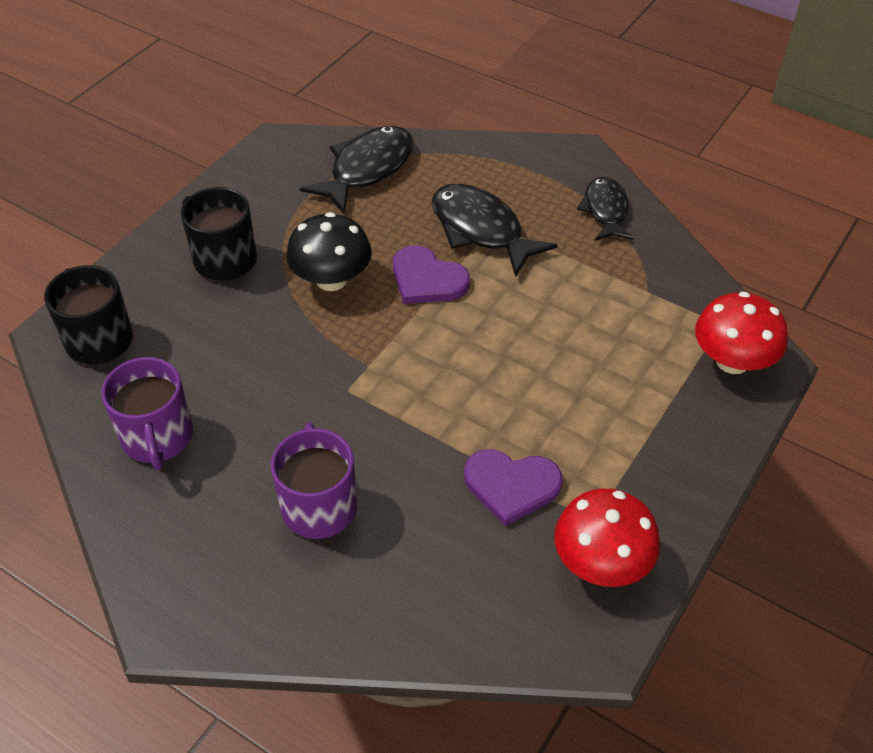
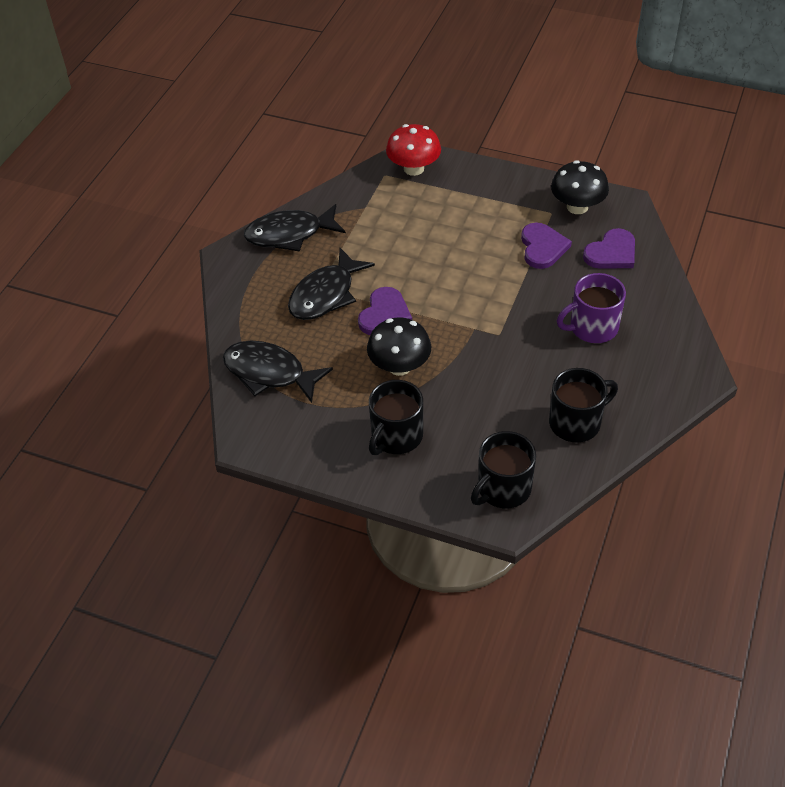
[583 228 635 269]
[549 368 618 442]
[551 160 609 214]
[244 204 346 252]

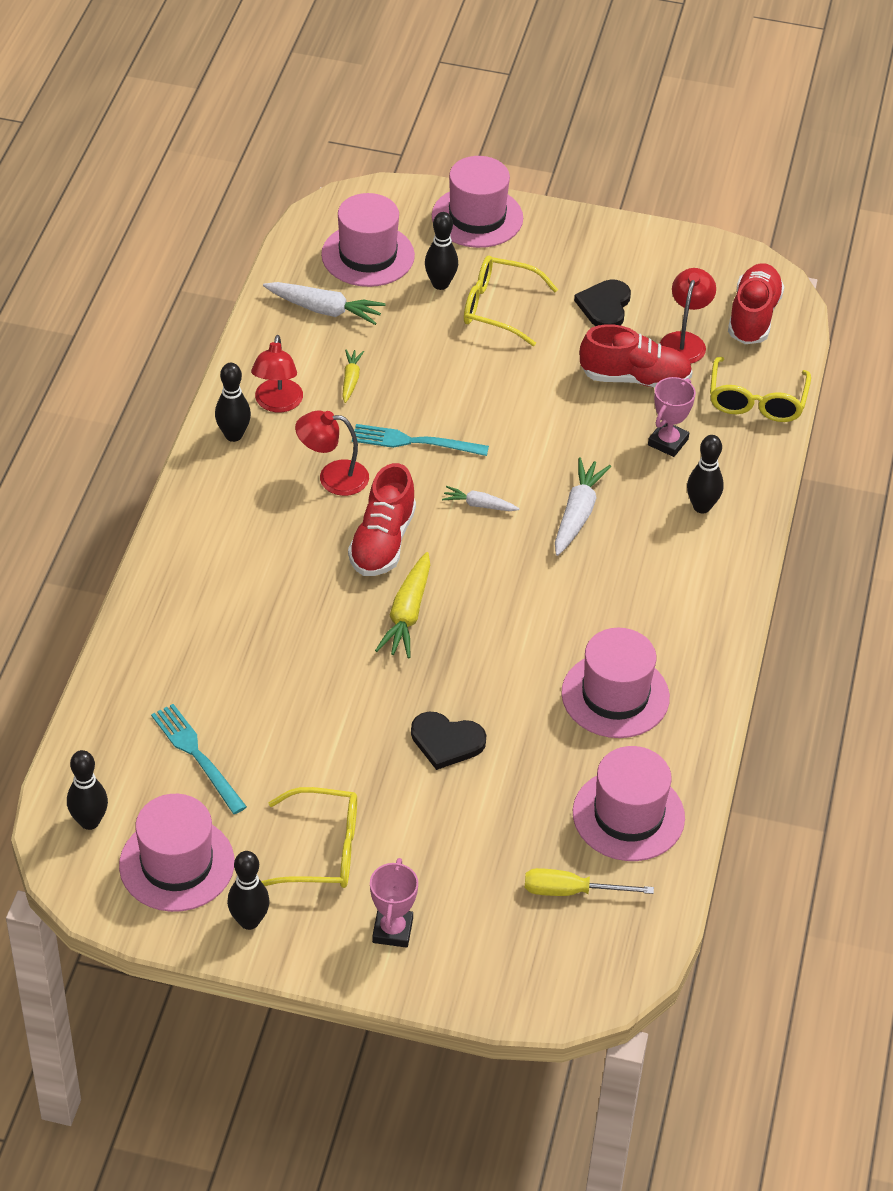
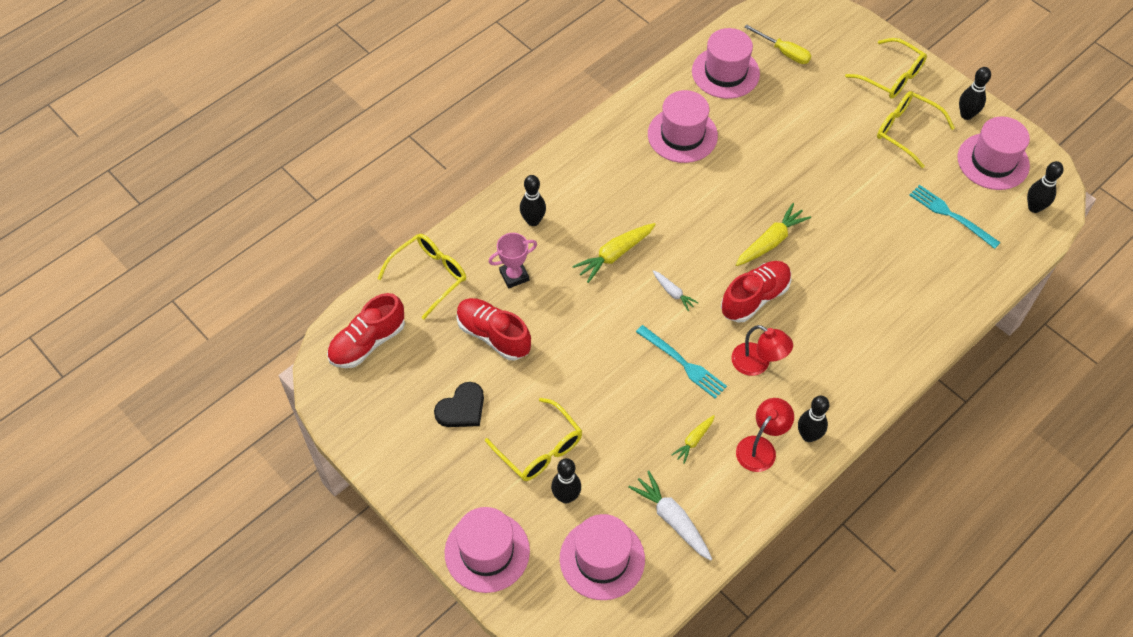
[411 712 486 770] (first image)
[660 268 716 364] (first image)
[845 38 927 99]
[572 223 656 283]
[909 185 1001 249]

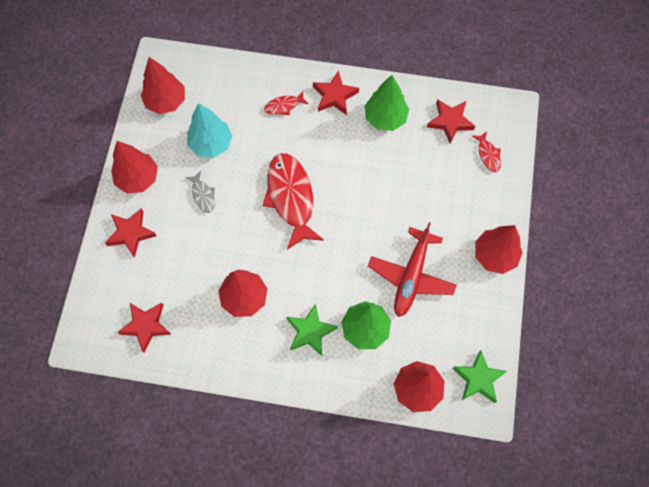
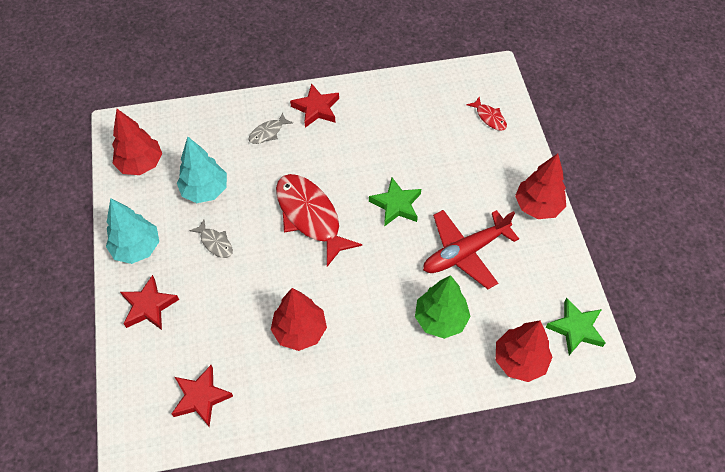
[364 75 409 131] (first image)
[427 99 475 143] (first image)
[369 178 421 227]
[106 198 159 264]
[248 112 293 144]
[423 210 519 289]

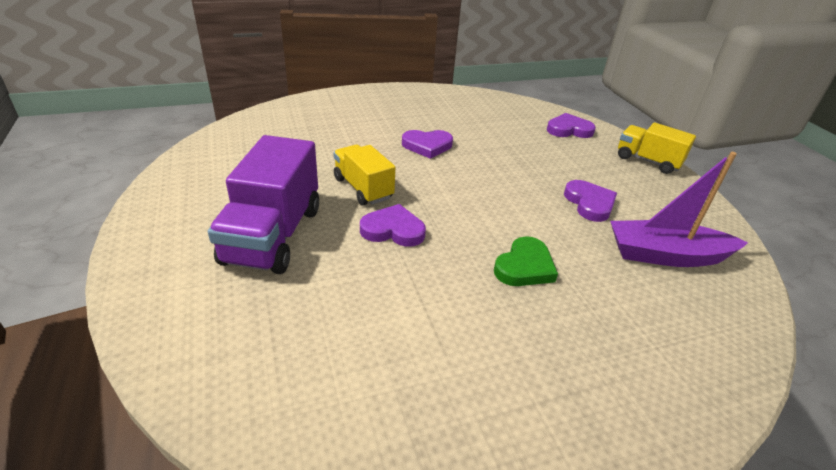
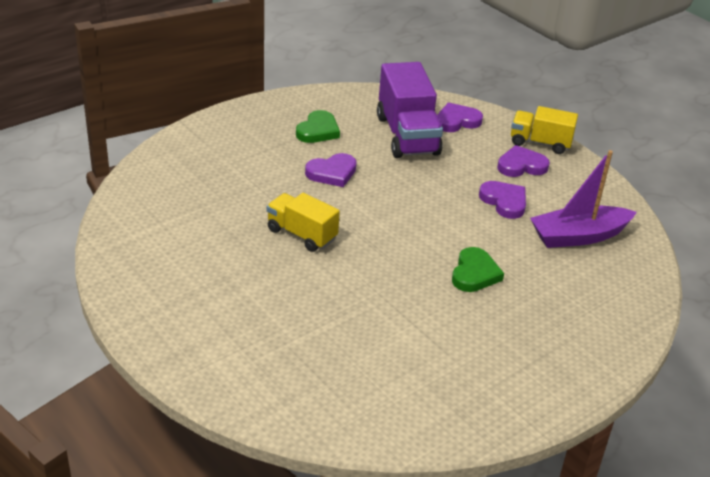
[296 110 340 143]
[377 62 443 158]
[497 145 550 177]

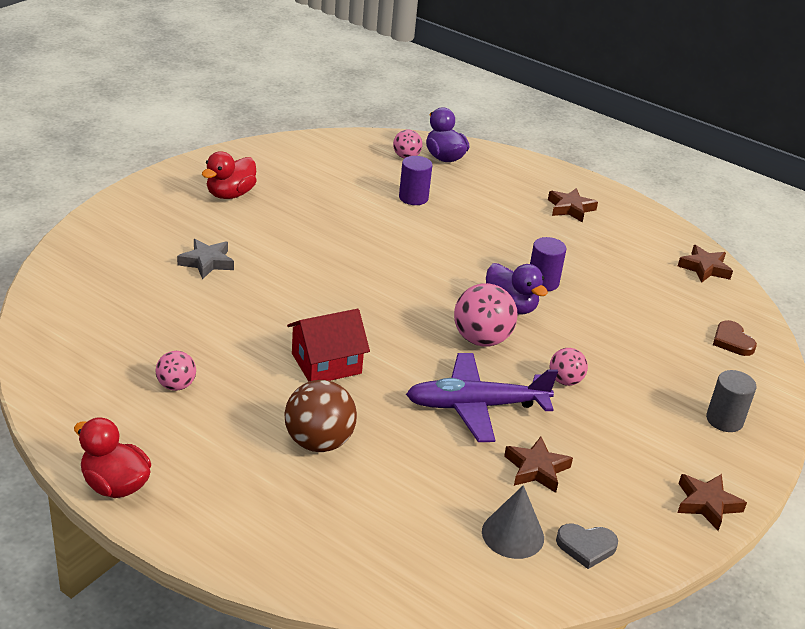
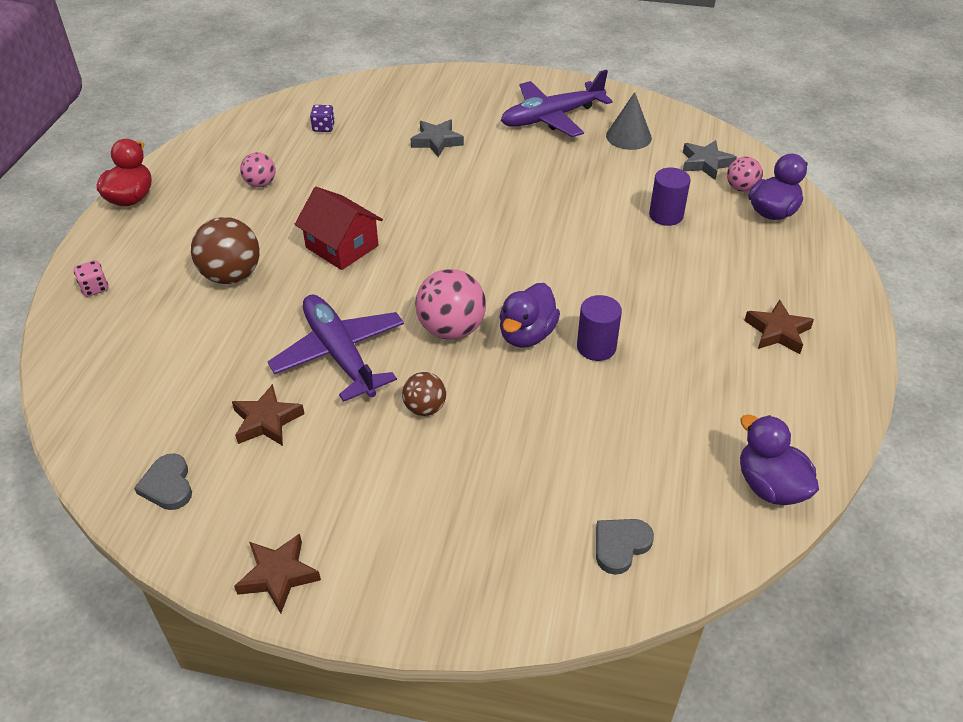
[706 370 756 432] (first image)
[74 260 108 297]
[310 105 335 132]
[683 140 737 180]
[606 92 652 150]
[501 70 613 137]
[740 415 819 505]
[402 372 446 416]
[596 519 654 575]

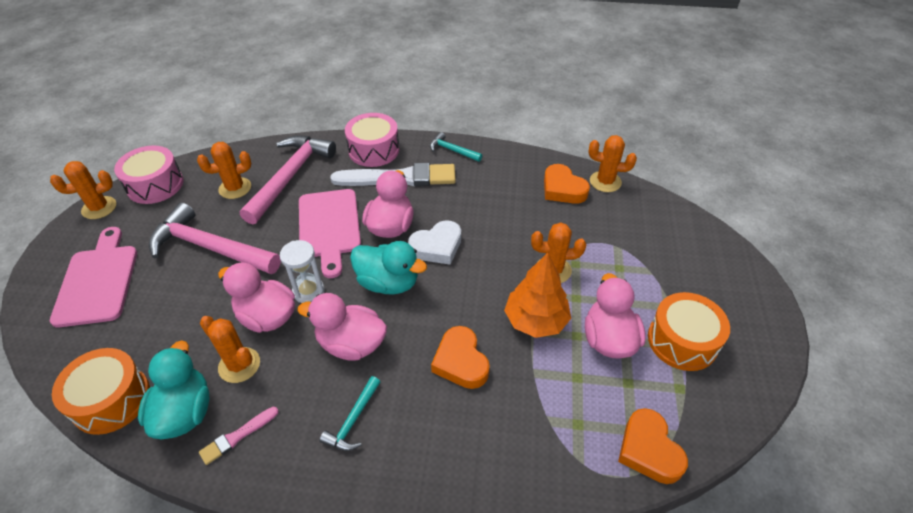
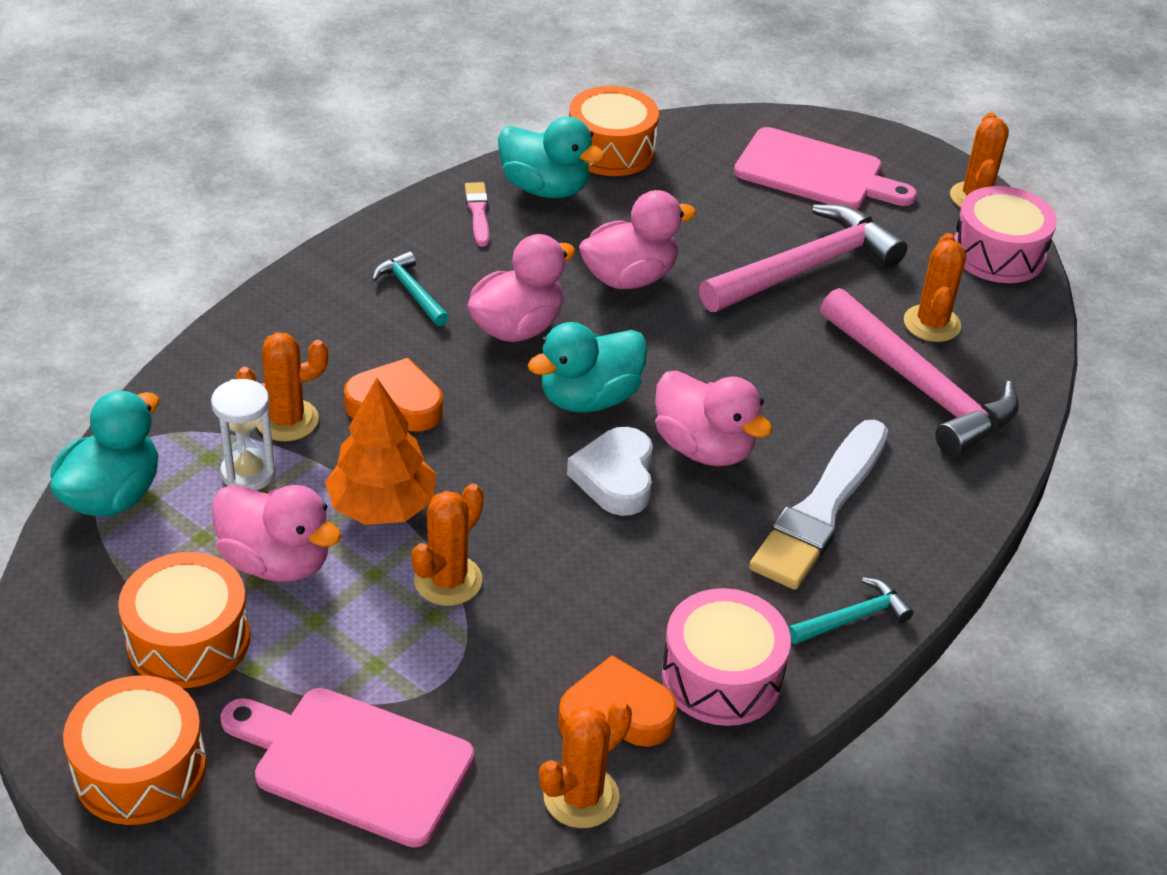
[63 675 207 825]
[235 332 328 441]
[211 379 276 491]
[220 688 475 848]
[662 588 791 726]
[50 391 159 517]

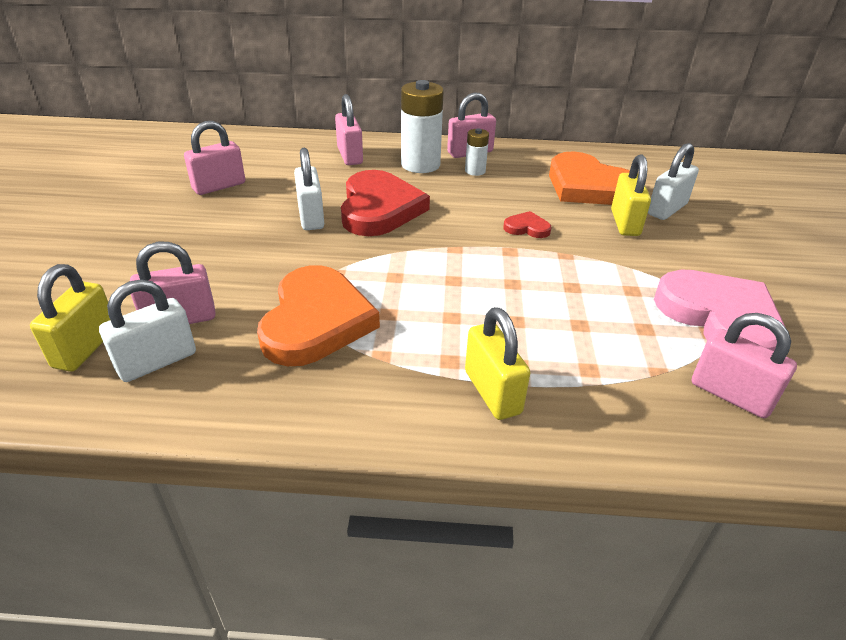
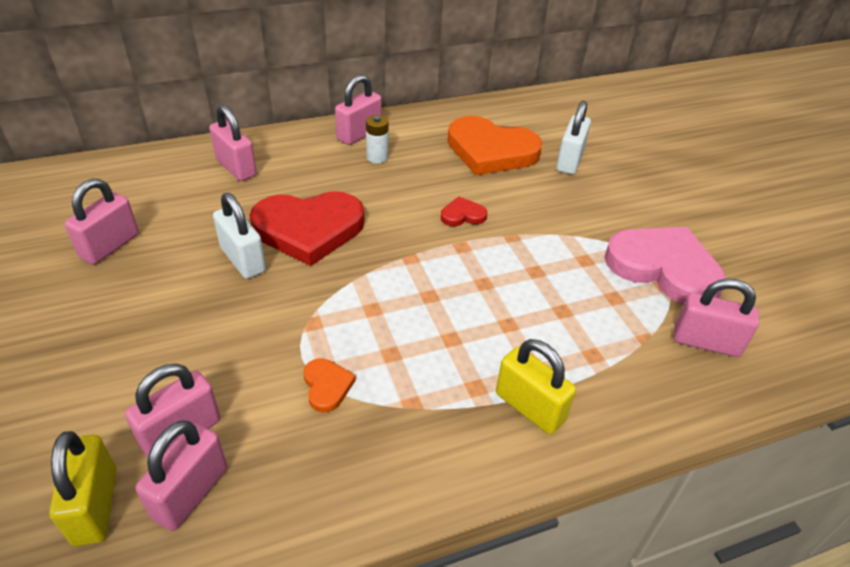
[401 80 444 173] (first image)
[611 154 651 236] (first image)
[135 420 227 531]
[249 191 364 266]
[303 358 356 413]

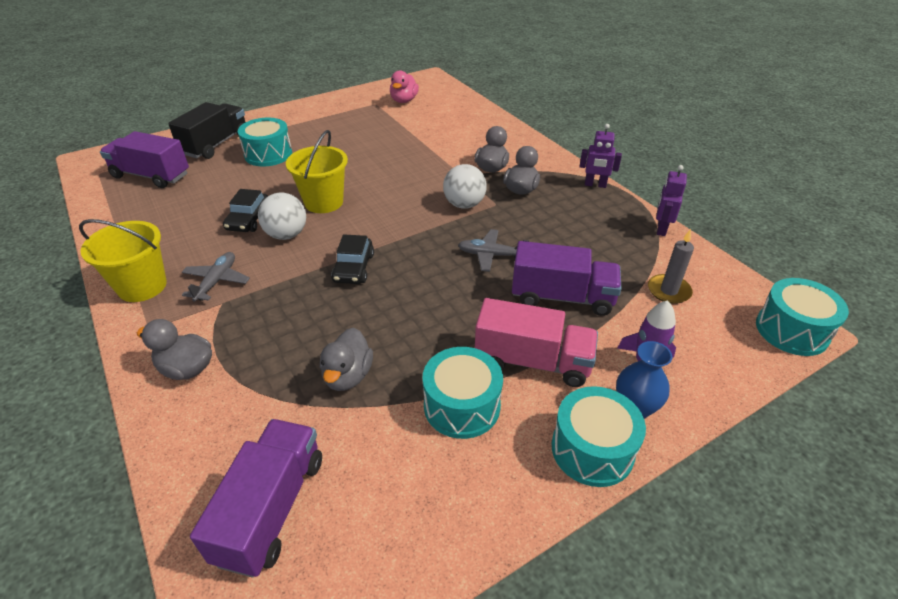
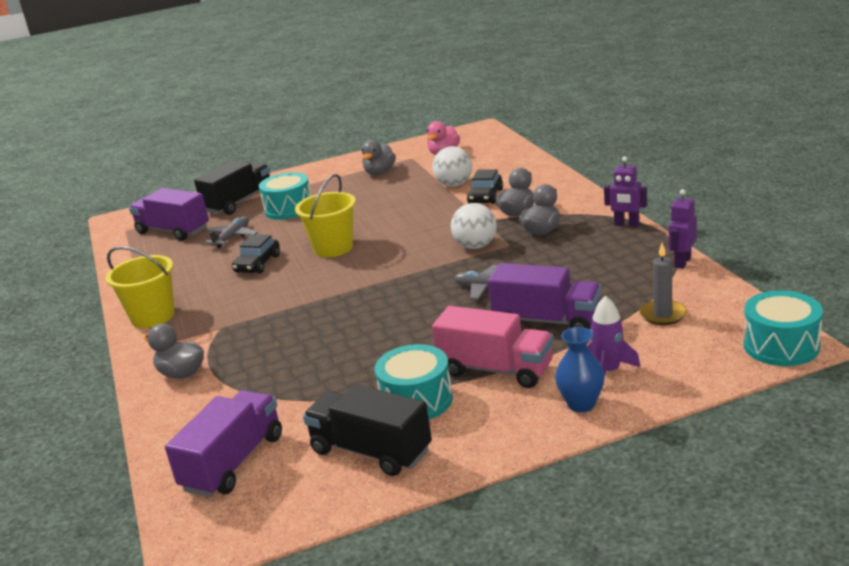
[552 386 646 487] (first image)
[303 384 432 476]
[205 217 258 248]
[432 146 472 187]
[362 140 396 175]
[467 169 503 204]

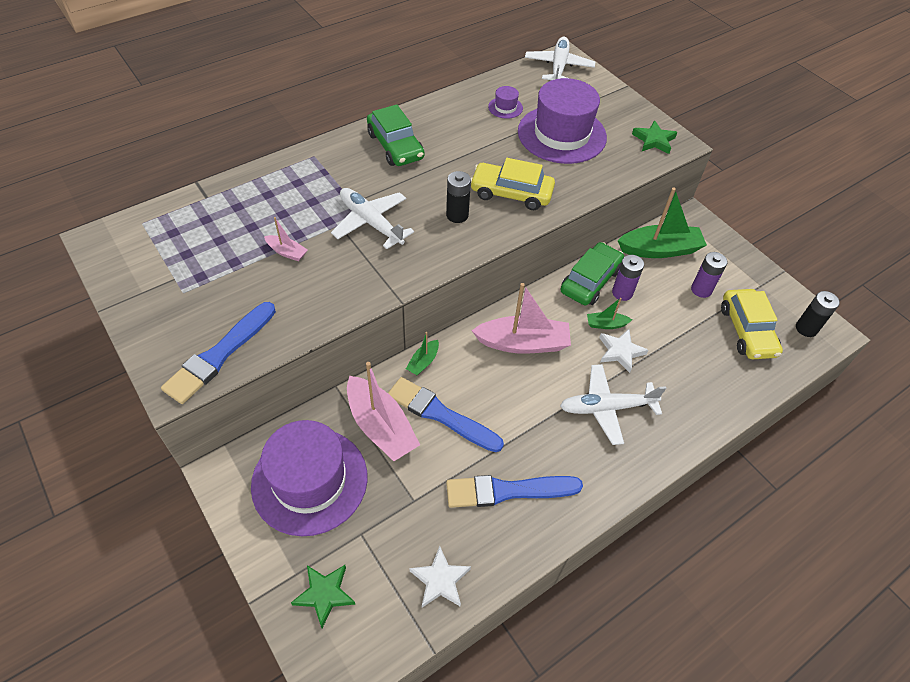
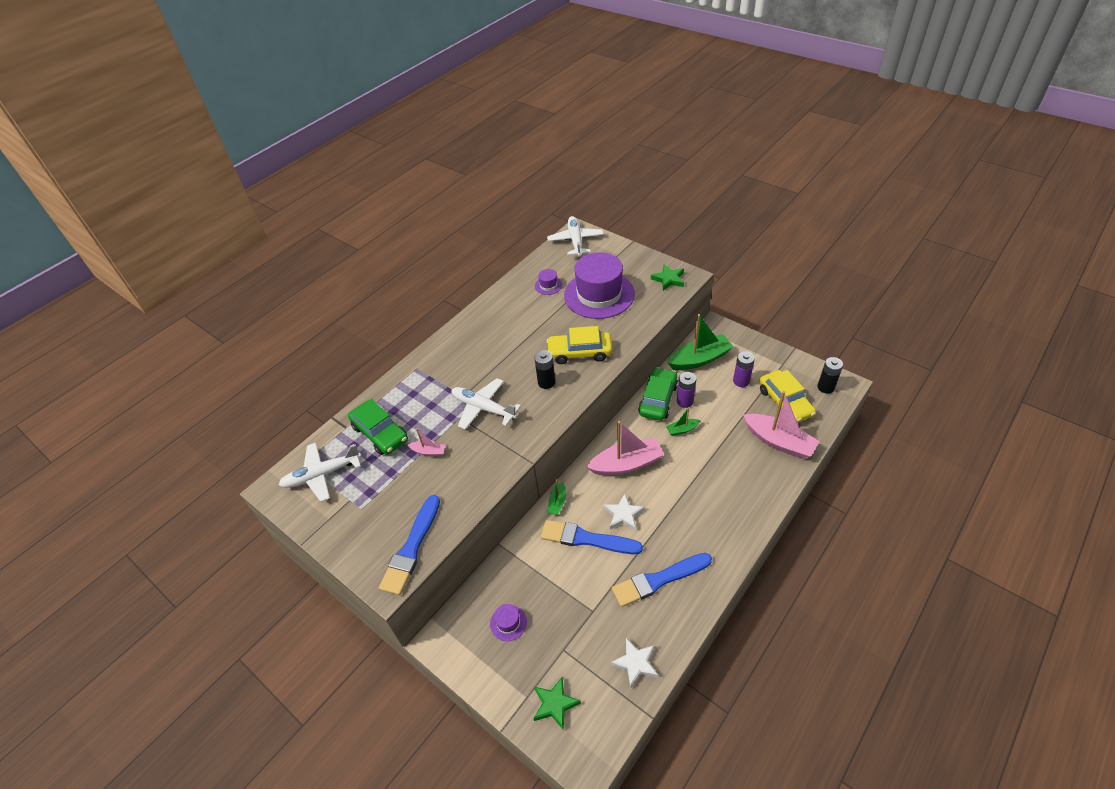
[743 391 820 459]
[348 399 408 455]
[279 443 361 502]
[604 494 645 531]
[490 604 527 641]

